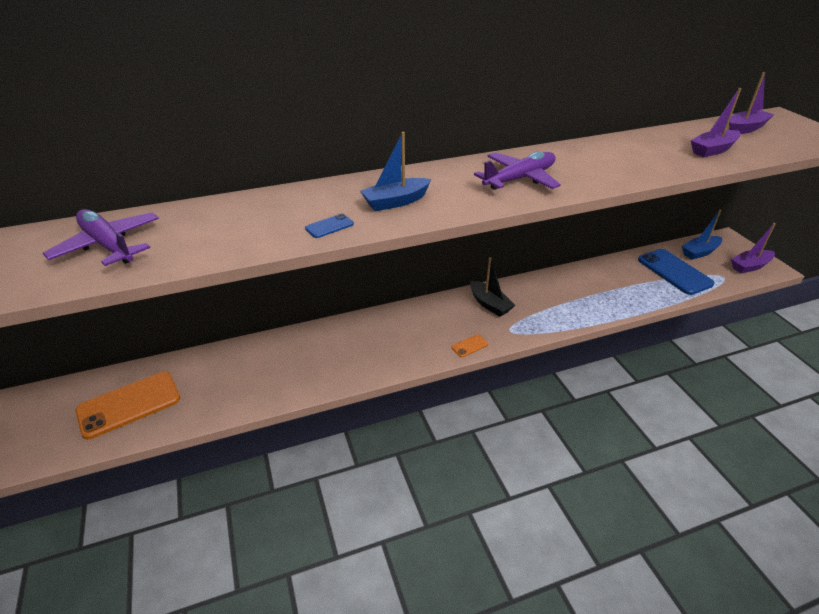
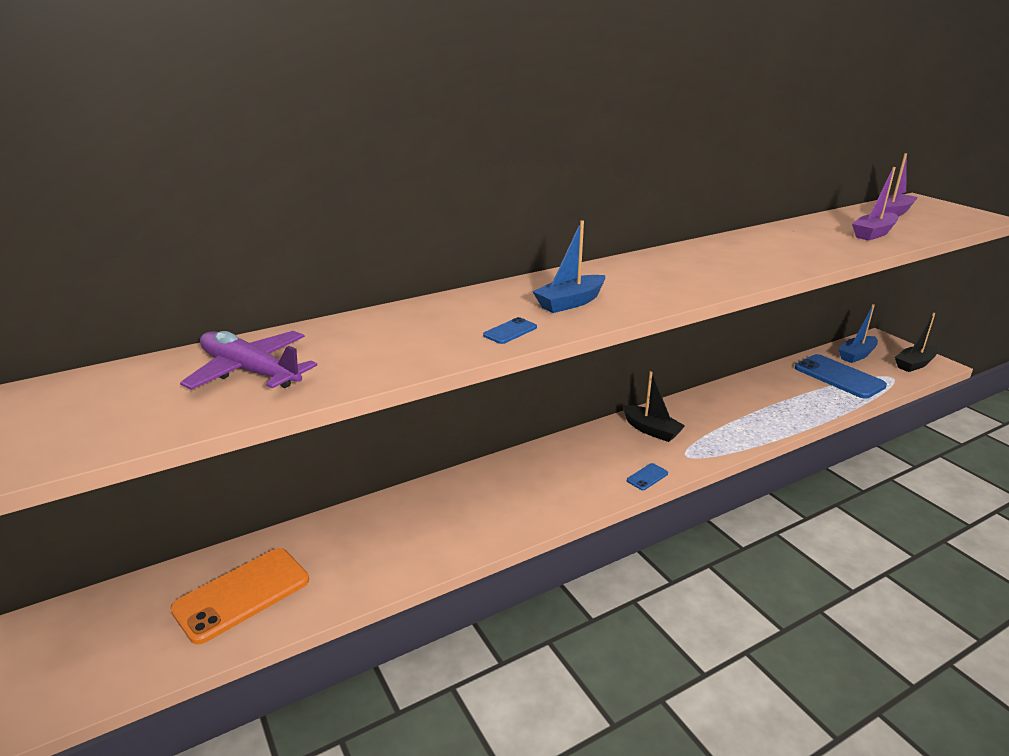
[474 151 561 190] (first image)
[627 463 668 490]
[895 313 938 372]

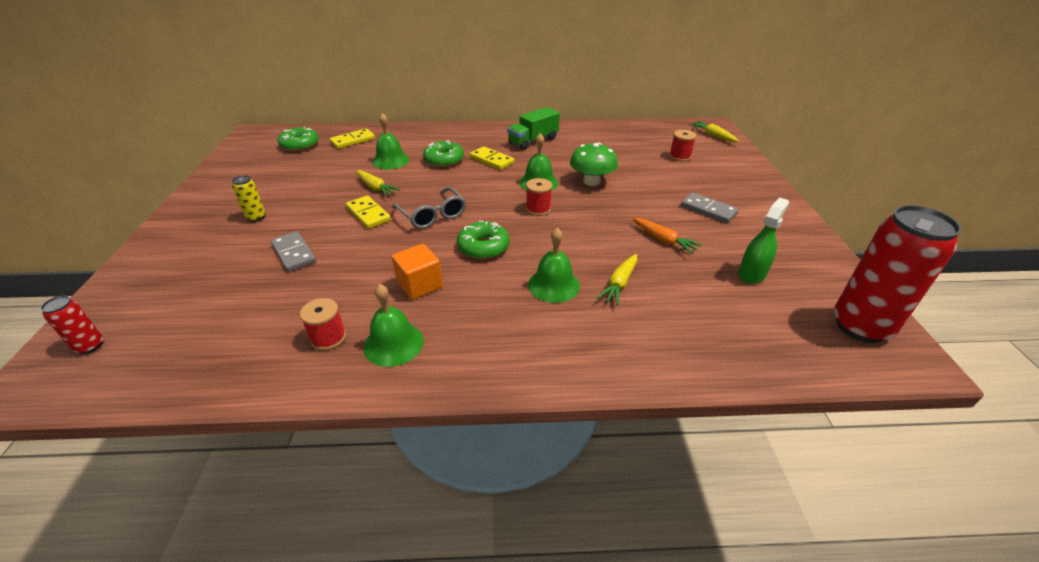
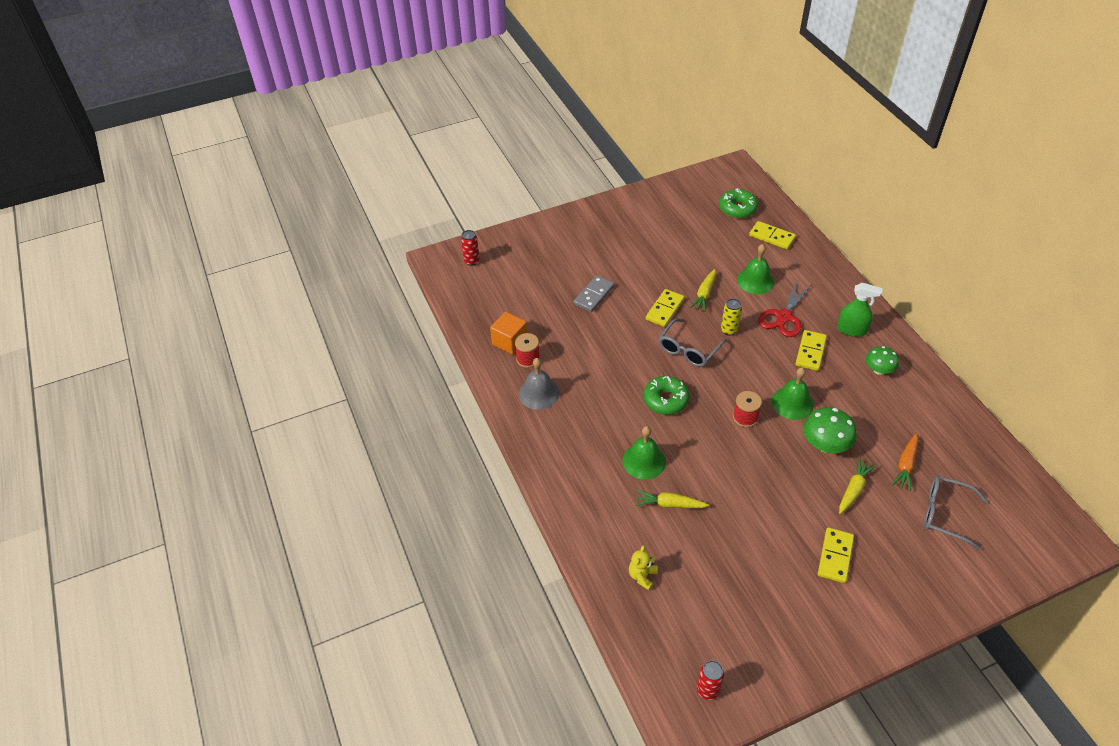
[629 545 658 590]
[721 299 742 336]
[490 312 527 355]
[892 434 918 491]
[839 458 876 514]
[837 283 883 337]
[758 280 812 337]
[866 346 899 375]
[924 476 988 550]
[519 358 559 410]
[818 528 854 583]
[697 660 724 700]

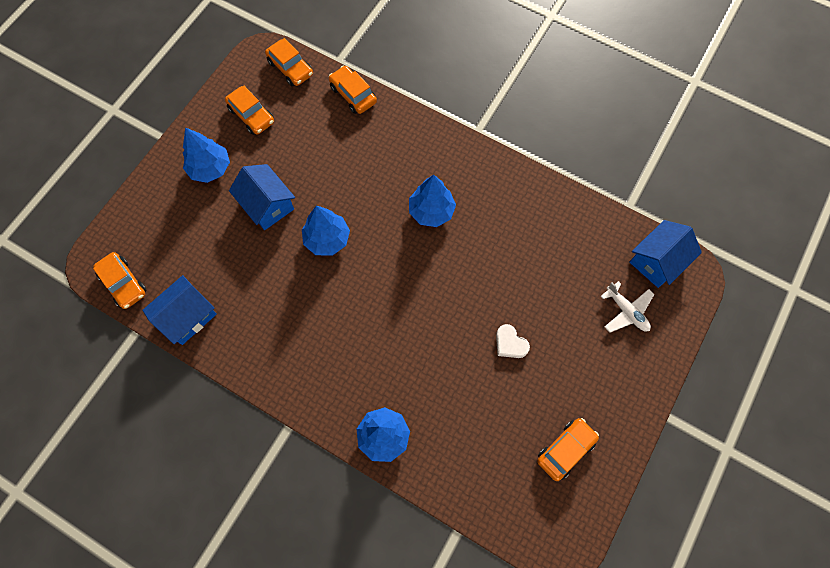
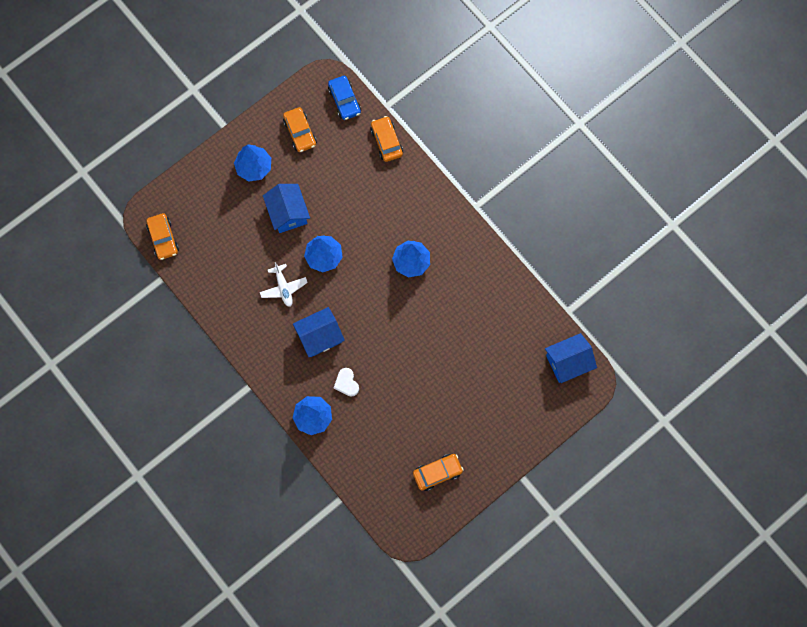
[293 307 345 357]
[334 368 359 397]
[260 262 308 307]
[328 76 361 120]

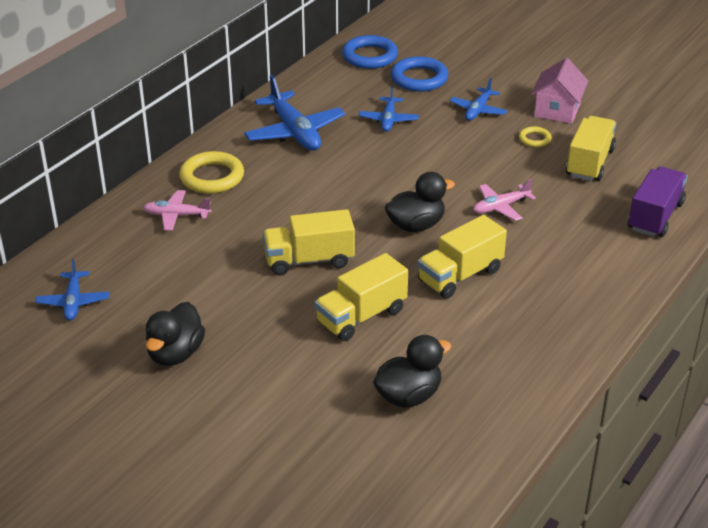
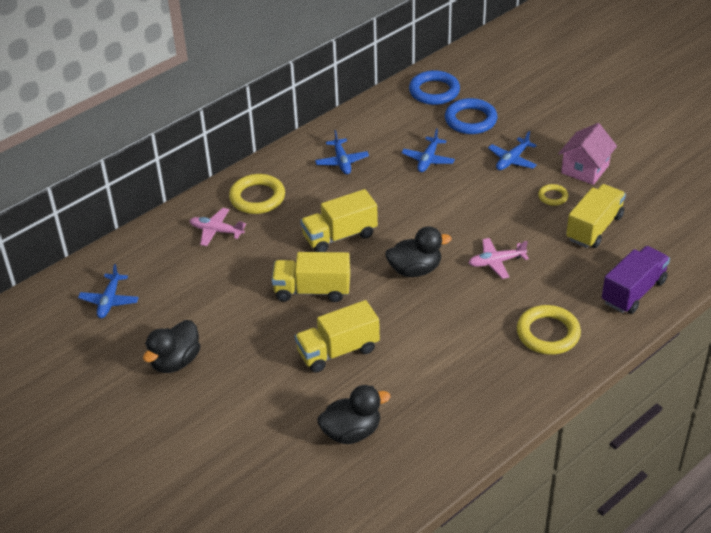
[517 305 581 355]
[300 189 378 252]
[315 130 369 174]

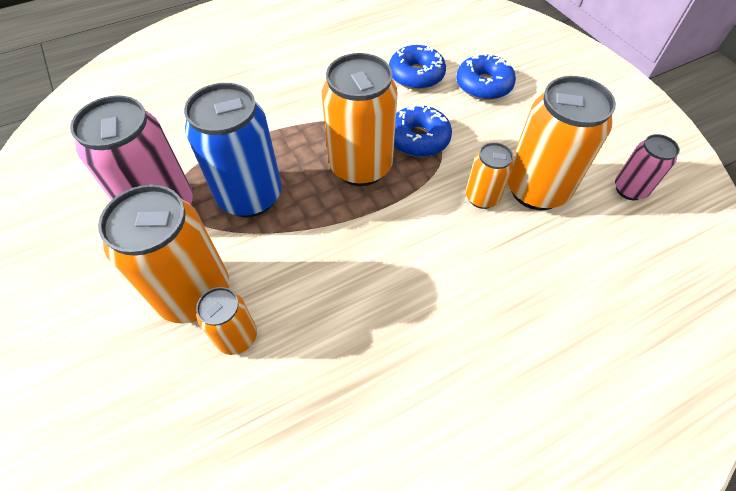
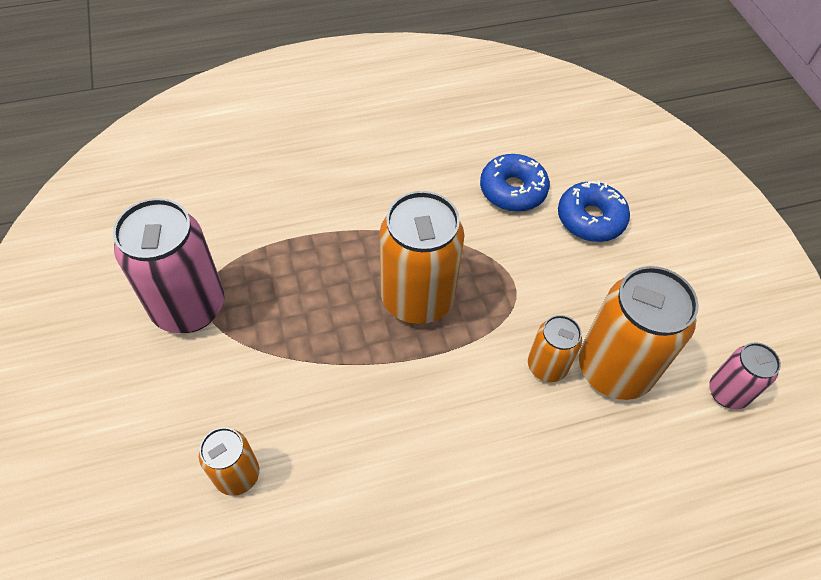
[98 185 229 324] (first image)
[184 83 282 218] (first image)
[394 104 452 157] (first image)

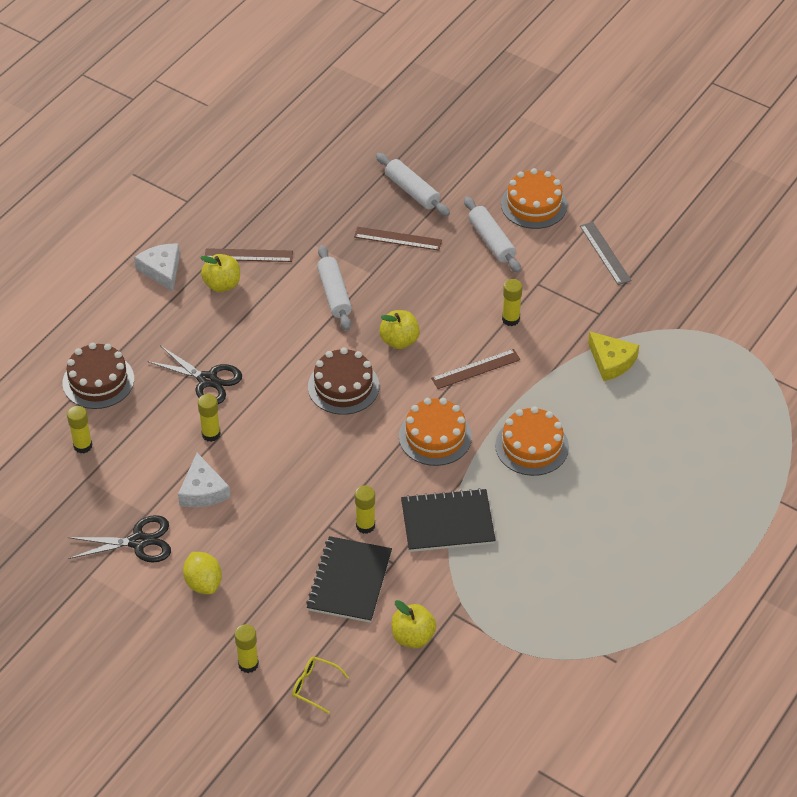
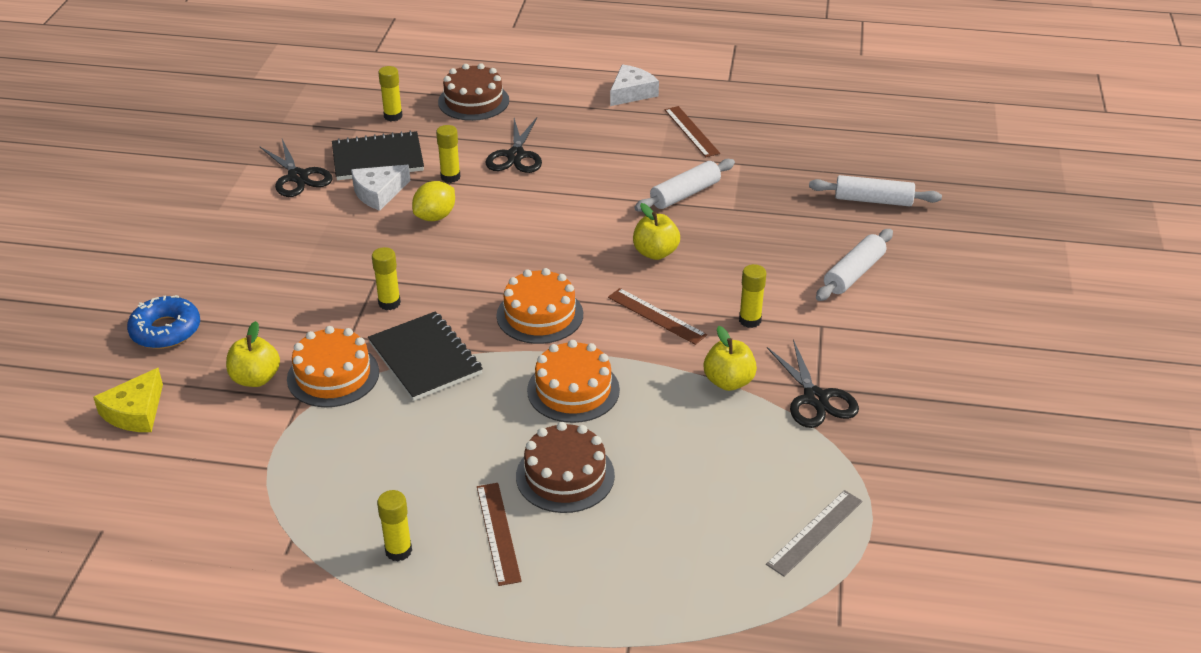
[767 339 859 428]
[412 181 455 221]
[704 326 757 391]
[377 490 412 561]
[332 131 424 180]
[516 422 615 513]
[477 483 522 586]
[287 326 379 407]
[766 490 863 577]
[93 368 163 432]
[127 295 200 349]
[809 175 942 206]

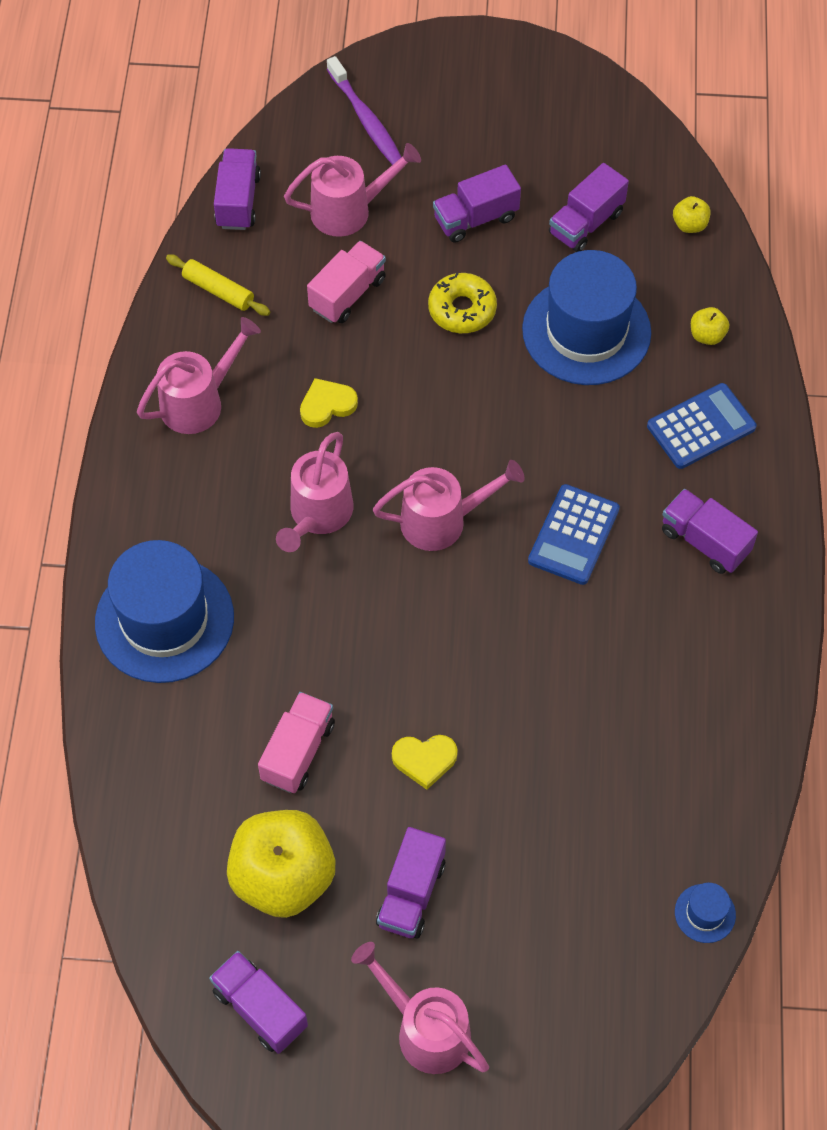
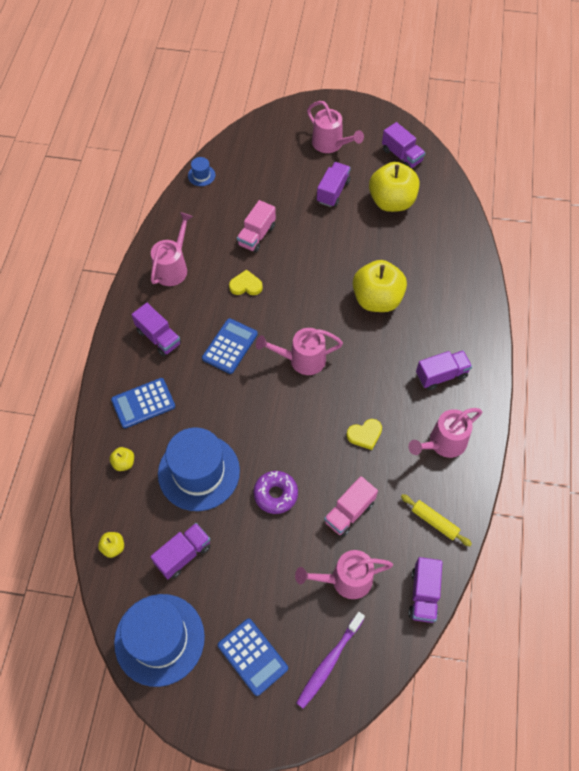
[218 619 288 696]
[353 260 407 312]
[114 594 205 687]
[237 200 276 253]
[151 212 193 286]
[229 270 263 295]
[416 351 472 390]
[253 471 298 514]
[296 612 365 709]

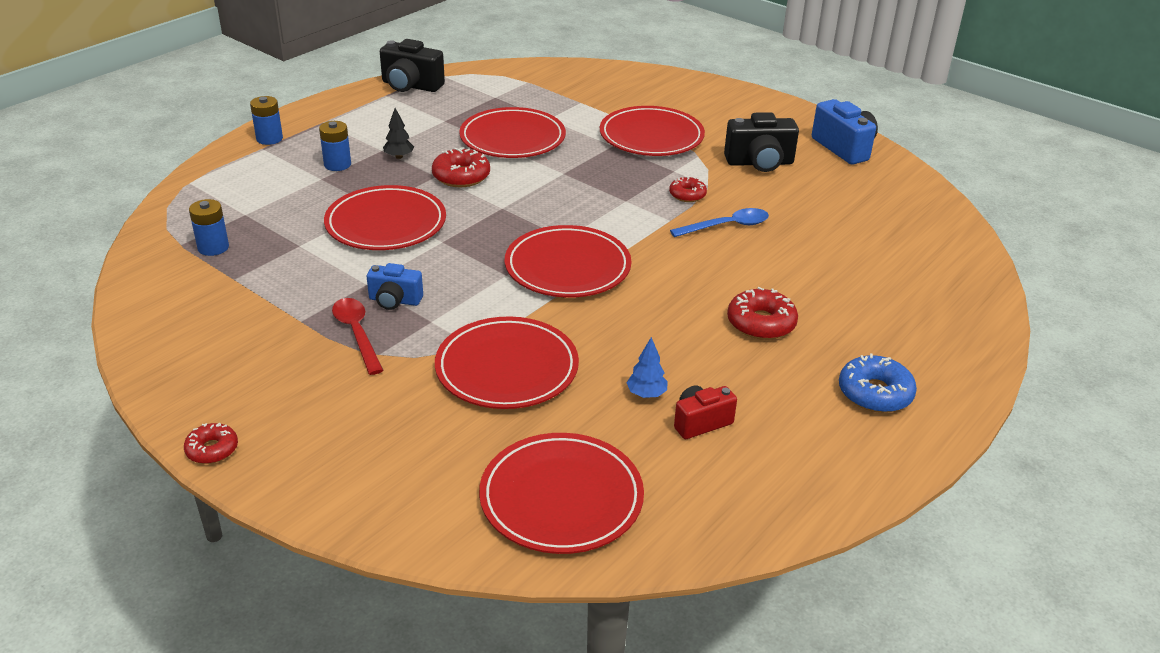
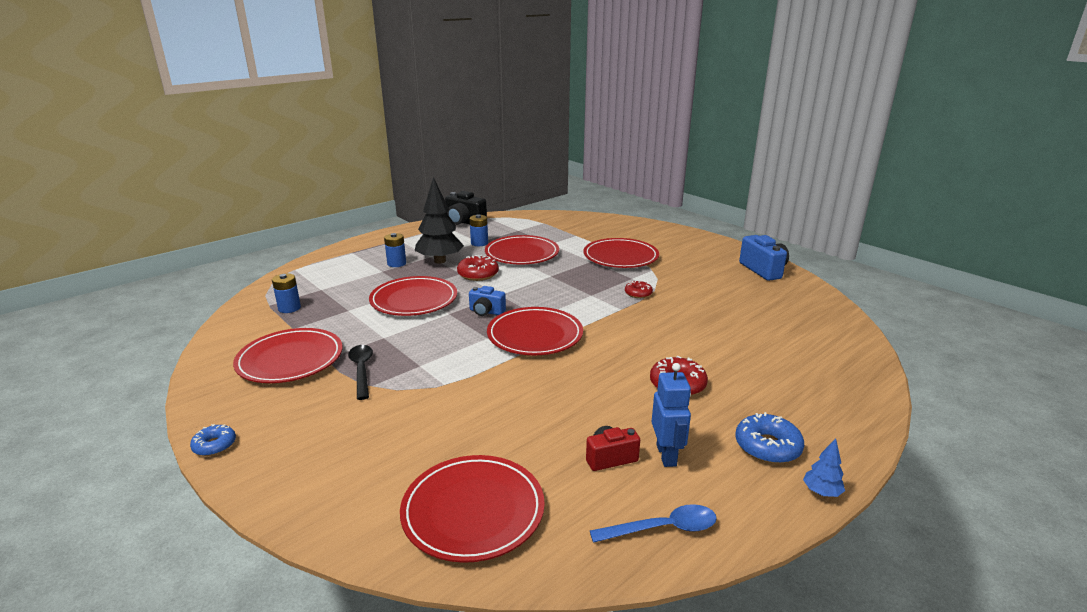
[724 112 799 172] (first image)
[652 363 691 467]
[470 214 488 246]
[469 286 506 316]
[233 328 343 383]
[803 438 845 497]
[590 504 717 543]
[190 424 236 456]
[348 345 373 400]
[415 177 464 264]

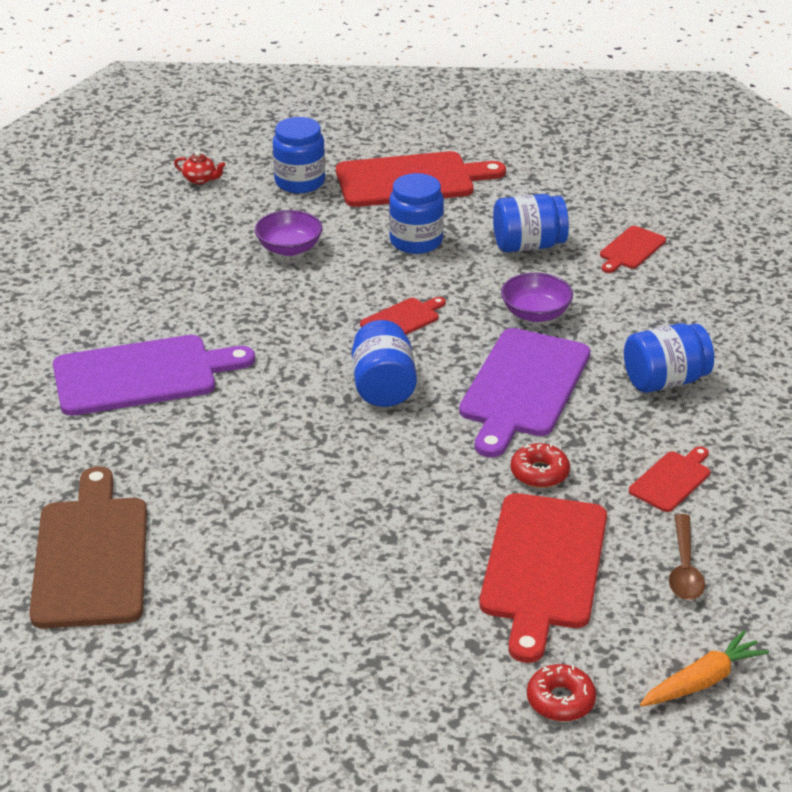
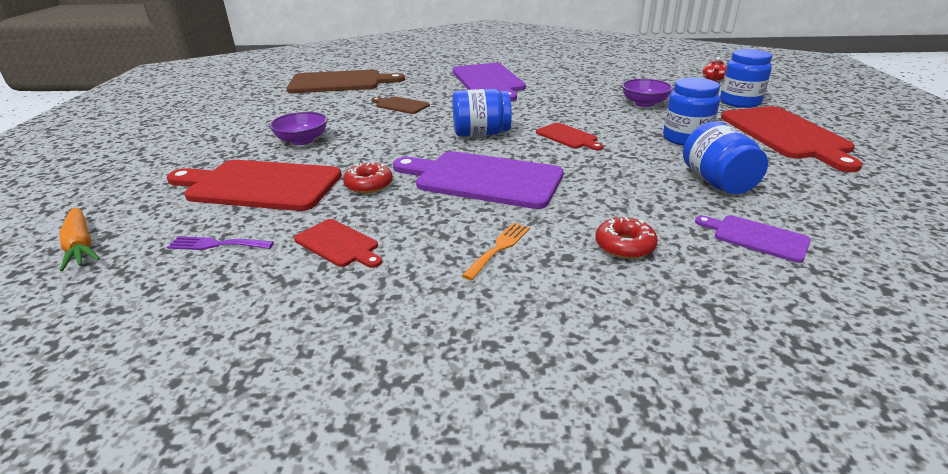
[371 96 430 114]
[269 112 328 145]
[596 217 658 259]
[462 223 530 280]
[167 236 274 250]
[695 215 811 263]

